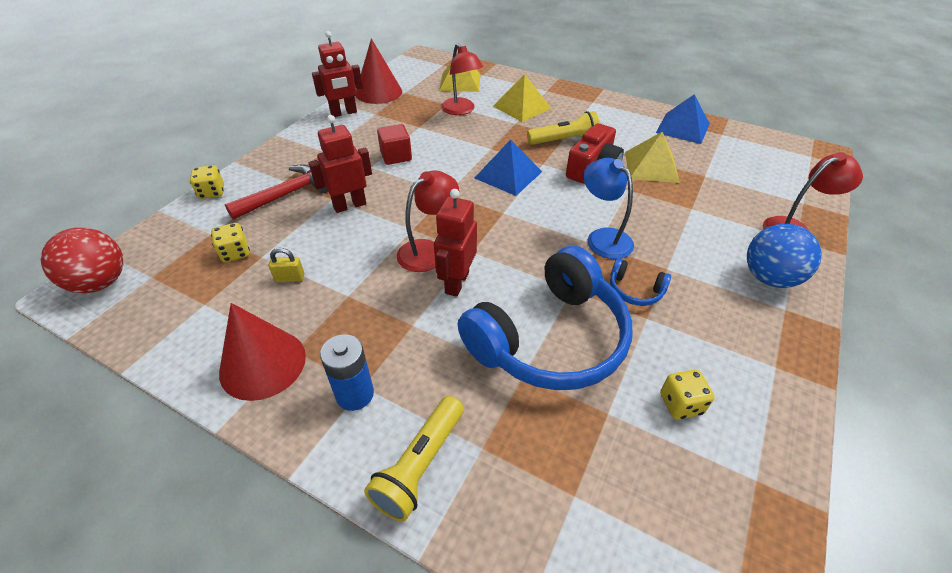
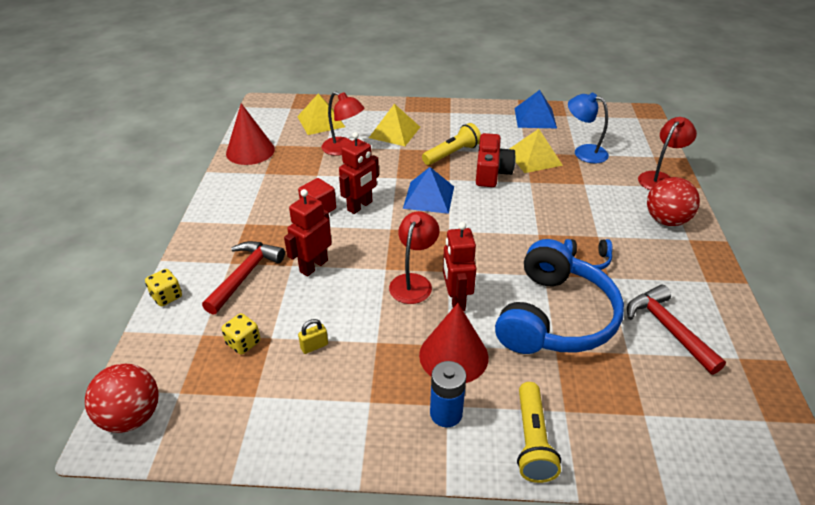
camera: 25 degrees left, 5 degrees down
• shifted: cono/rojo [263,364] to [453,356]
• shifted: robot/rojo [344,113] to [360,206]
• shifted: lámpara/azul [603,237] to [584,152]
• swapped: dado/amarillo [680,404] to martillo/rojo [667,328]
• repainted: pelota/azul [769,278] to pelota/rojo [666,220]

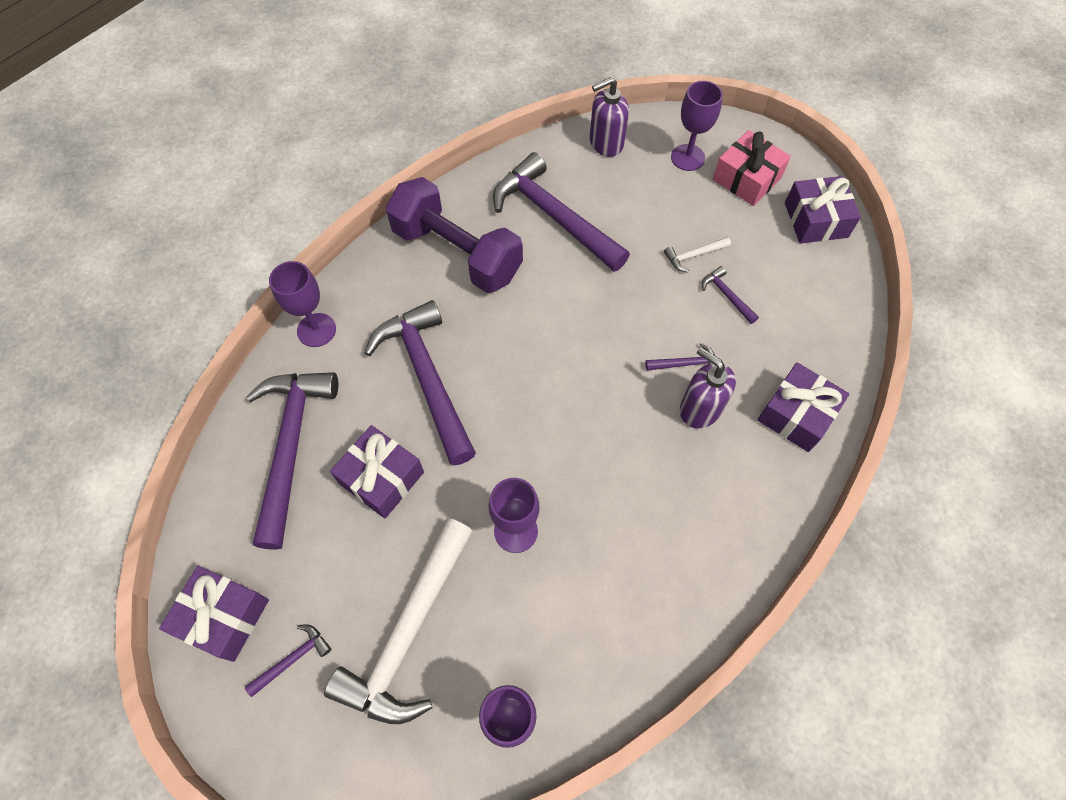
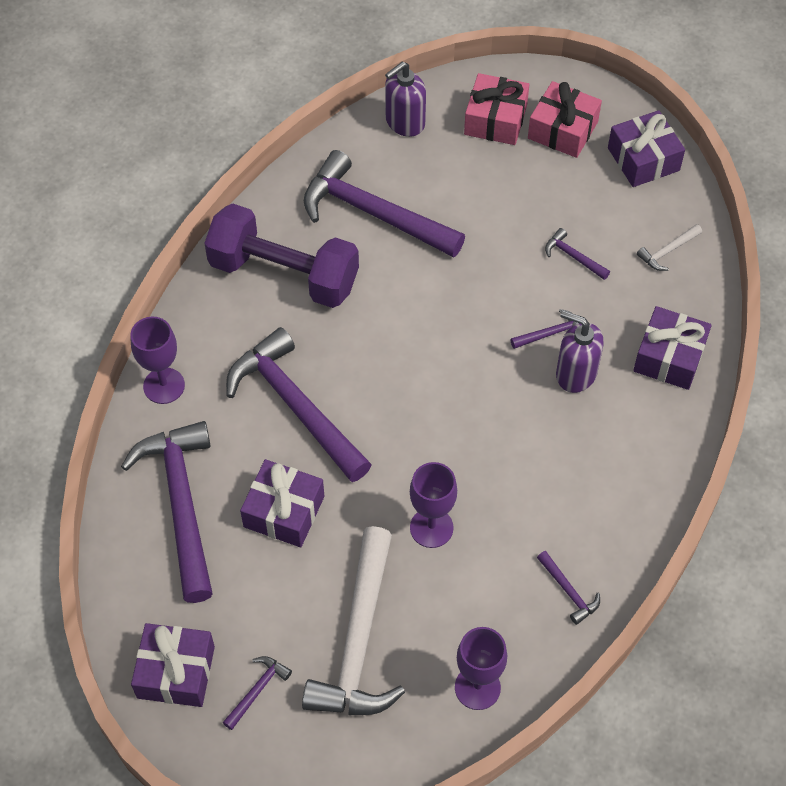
camera: 15 degrees left, 5 degrees down
• new: martillo/morado [568,591]
• shifted: martillo/blanco [694,255] to [668,251]
• swapped: copa/morado [687,157] to regalo/rosa [495,120]

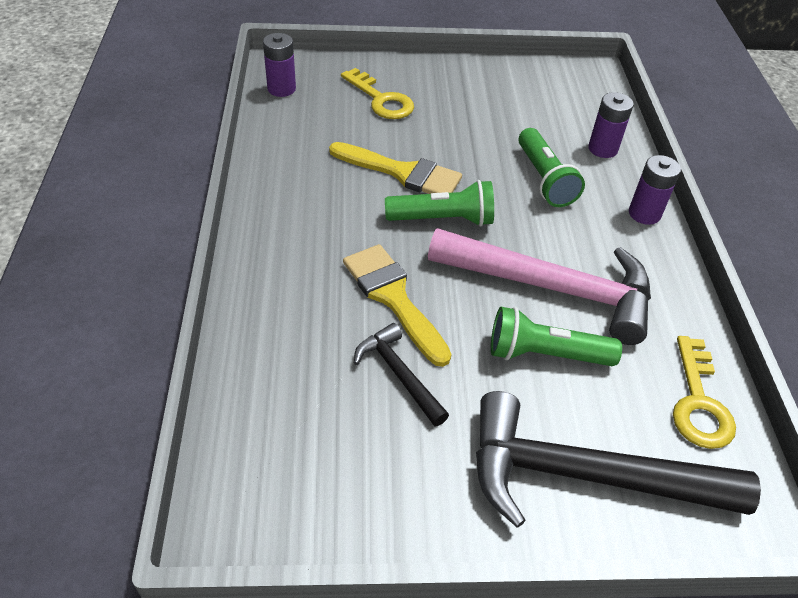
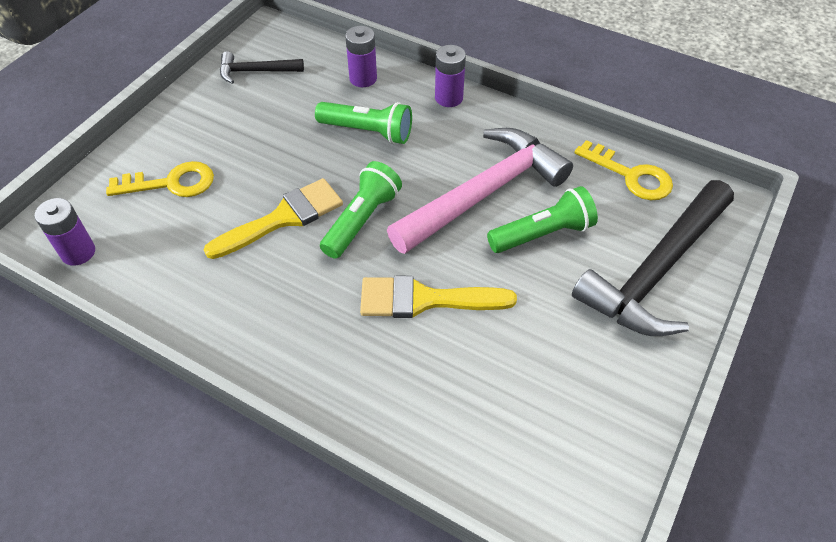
camera: 55 degrees left, 5 degrees up
• shifted: martillo/negro [399,374] to [255,71]
• rotated: lámpara de mano/verde [545,354] = [542,234] 150 degrees counterclockwise

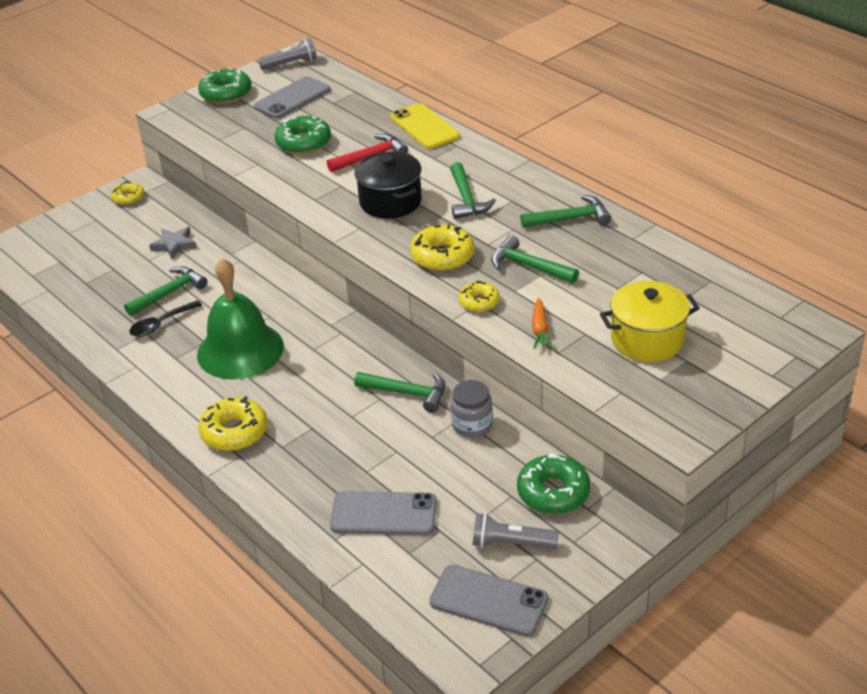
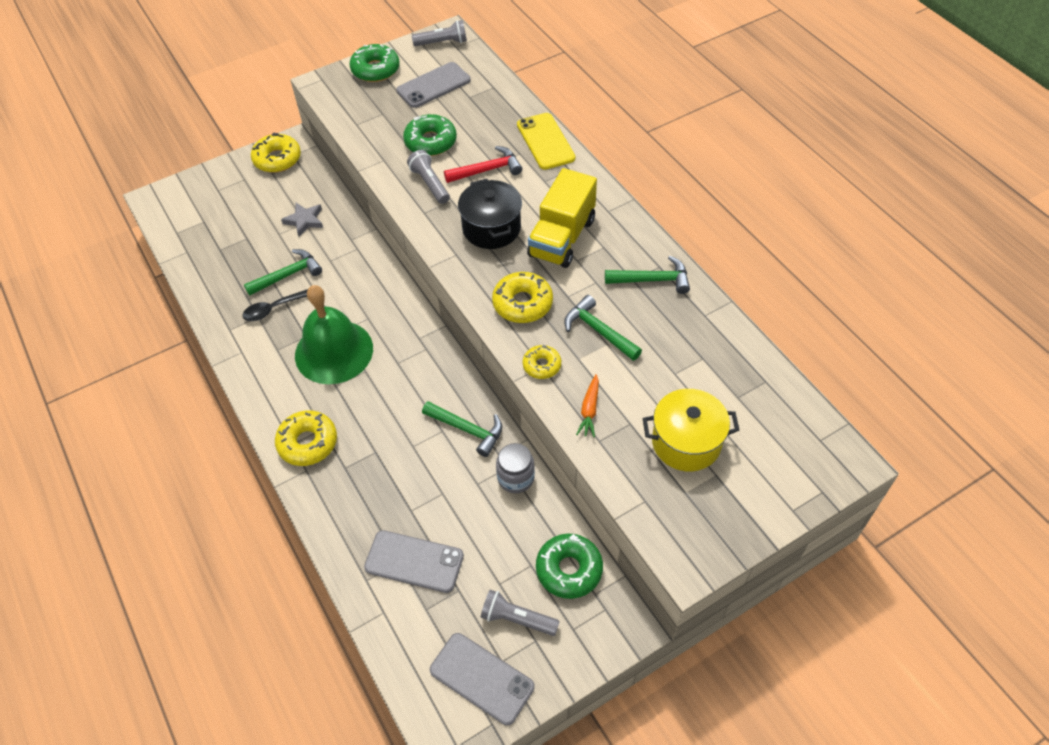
camera: 10 degrees right, 15 degrees up
• new: lámpara de mano/gris [430,184]
• swapped: martillo/verde [466,199] to camión/amarillo [562,238]
• scaled: rosquilla/amarillo [128,198] = [277,159] x1.64

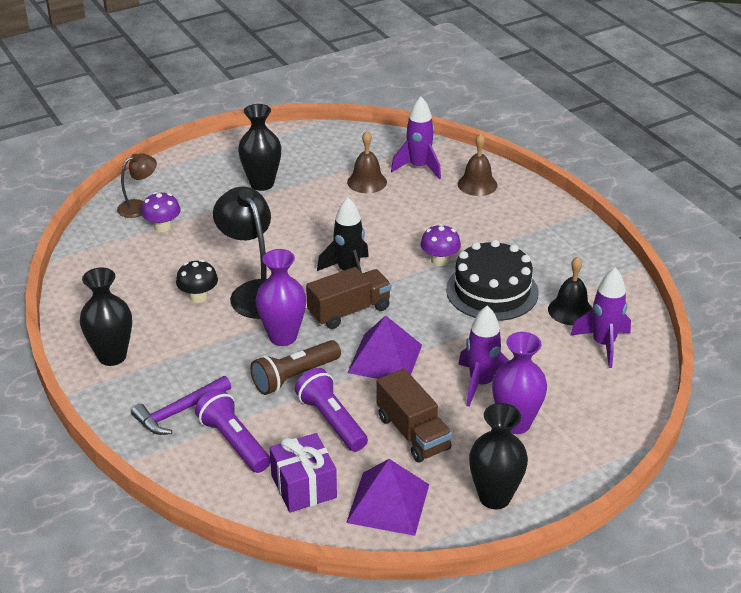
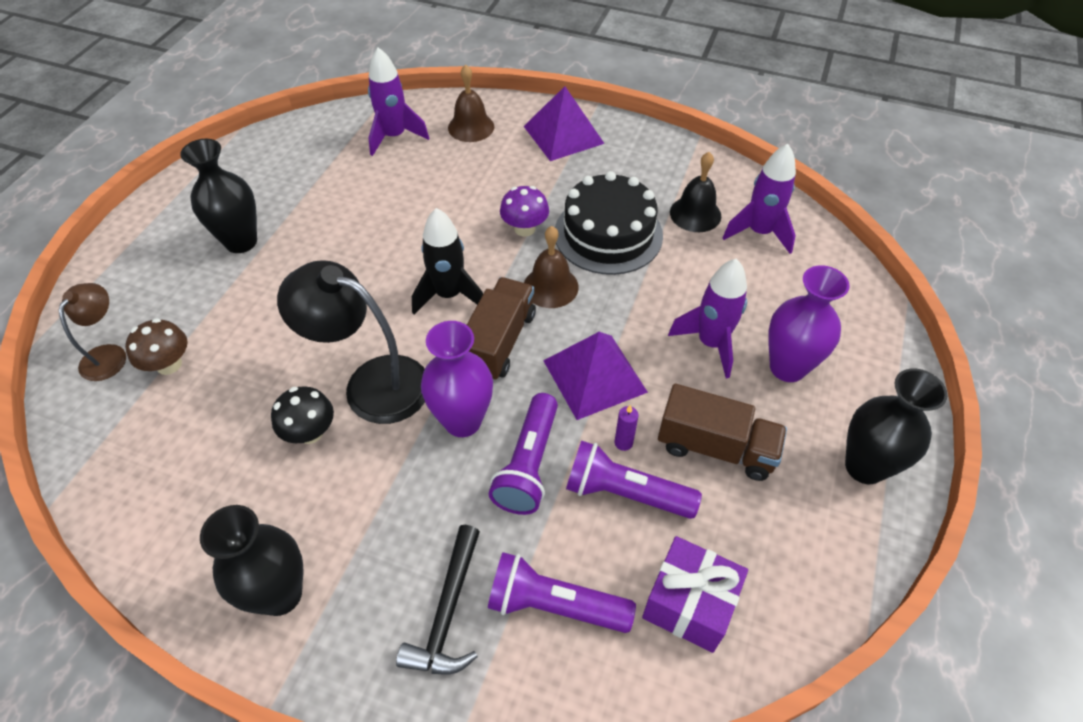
camera: 40 degrees left, 15 degrees up
• new: vela/morado [623,443]
• shifted: pirámide/morado [388,503] to [563,134]
• shifted: campana/marrón [367,182] to [550,286]
• repainted: martillo/morado [179,411] to martillo/negro [447,612]
• repainted: seta/morado [163,227] to seta/marrón [169,364]
• repainted: lámpara de mano/marrón [294,377] to lámpara de mano/morado [529,465]

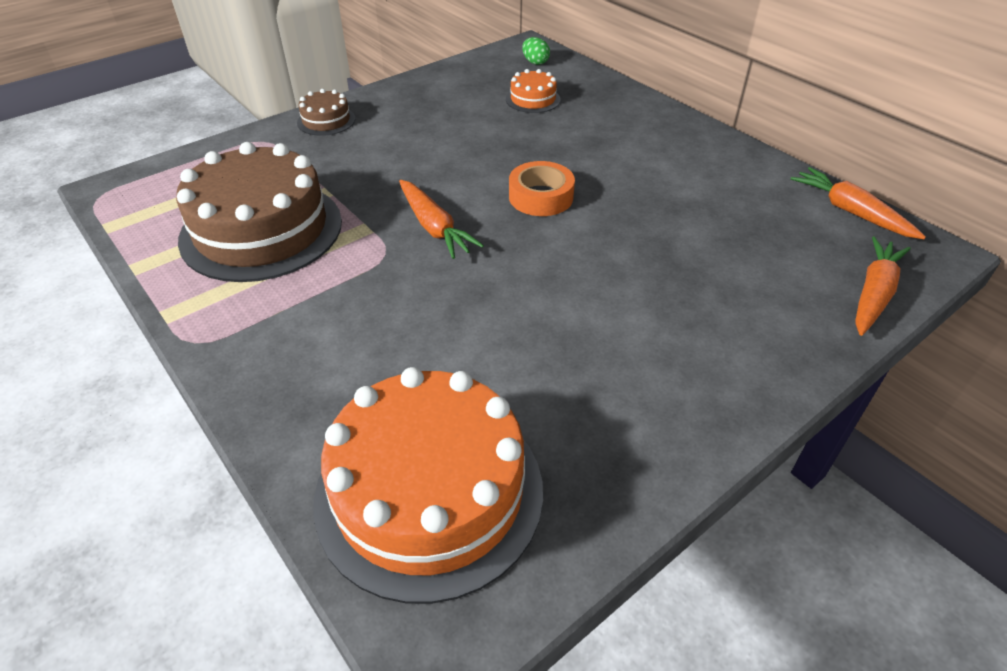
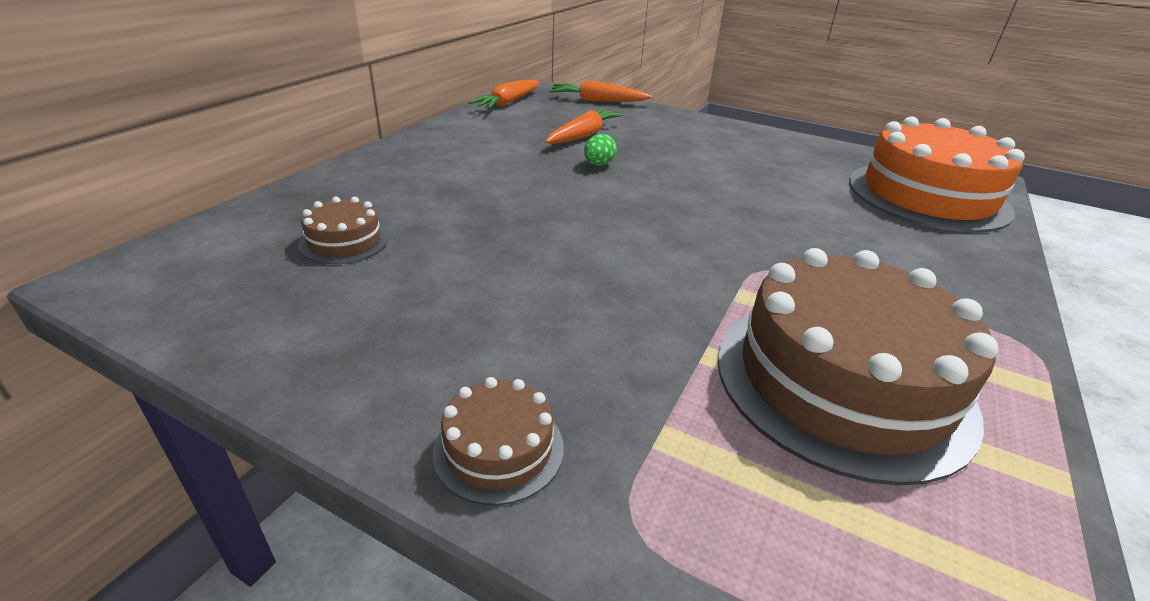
camera: 115 degrees left, 10 degrees down
• gone: cinta adhesiva/naranja [541,197]
• shifted: zanahoria/naranja [434,227] to [583,135]
• shifted: huevo/verde [535,62] to [598,164]
• repainted: tarta/naranja [533,99] to tarta/marrón [344,241]

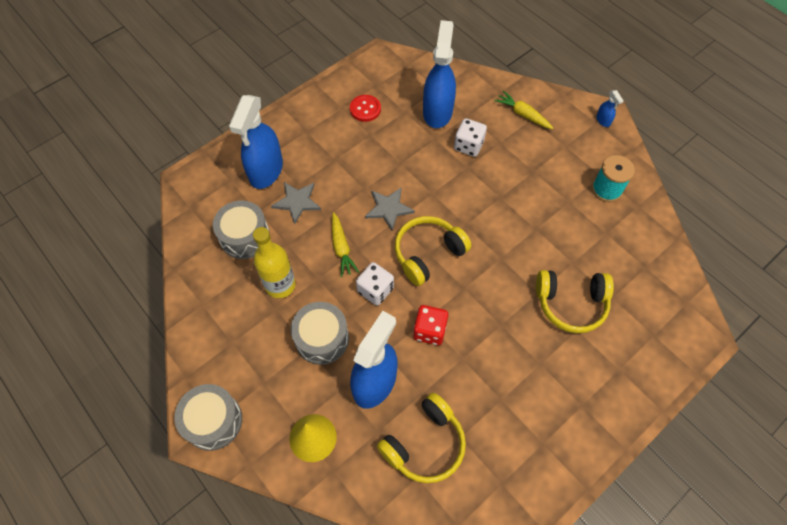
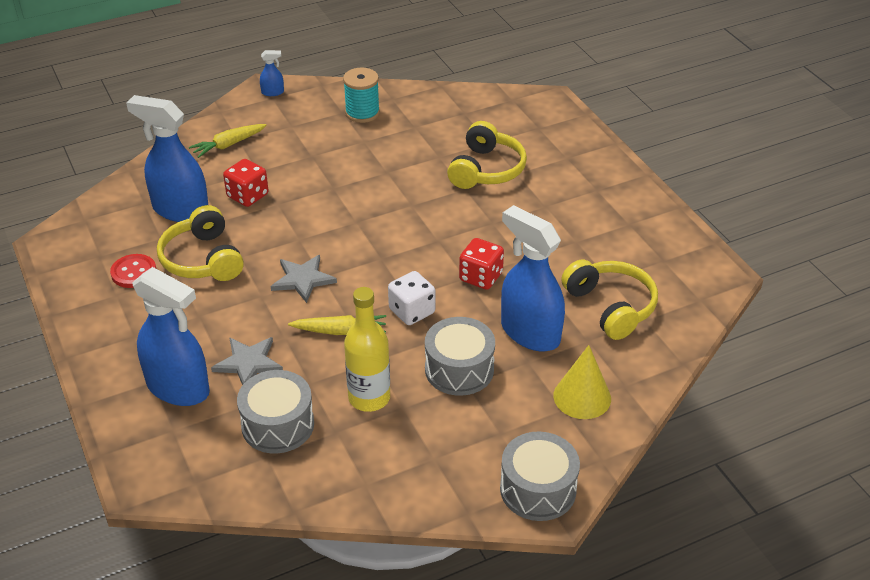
camera: 75 degrees left, 20 degrees down
• shifted: auriculares/amarillo [428,253] to [203,259]
• repainted: dado/blanco [468,145] to dado/rojo [247,196]

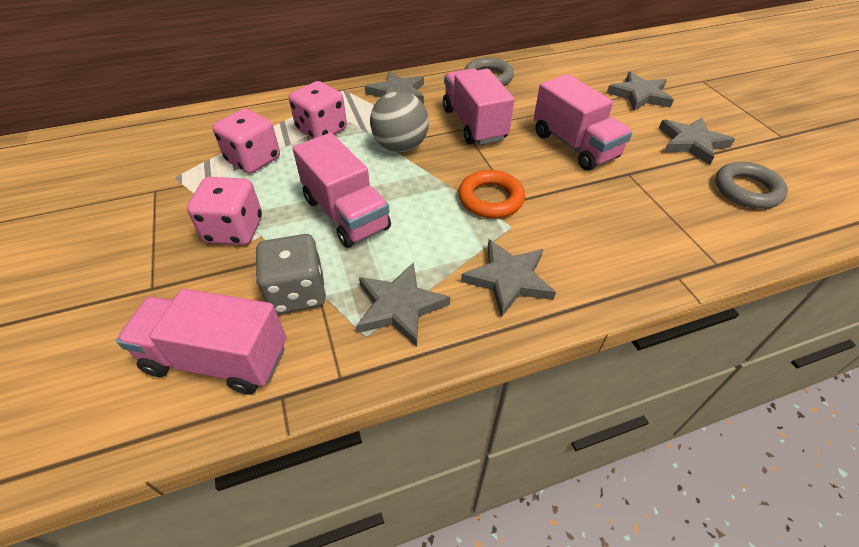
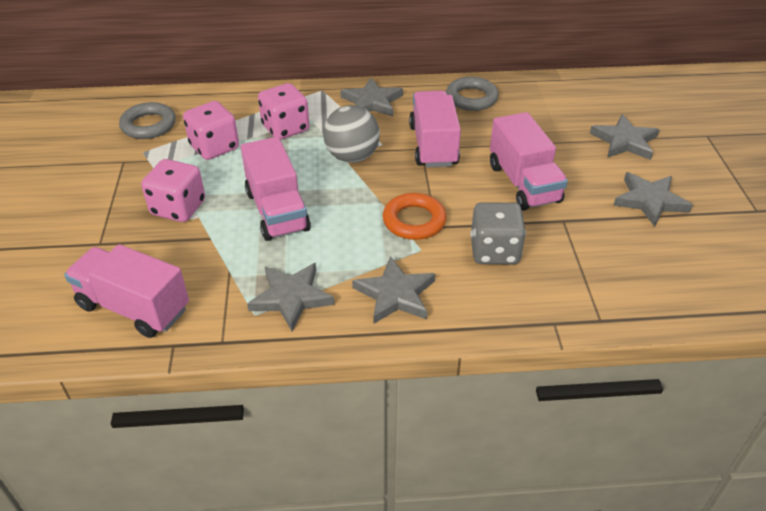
camera: 15 degrees right, 5 degrees down
• shifted: dado/gris [297,292] to [494,251]
• shifted: anillo/gris [747,190] to [148,125]

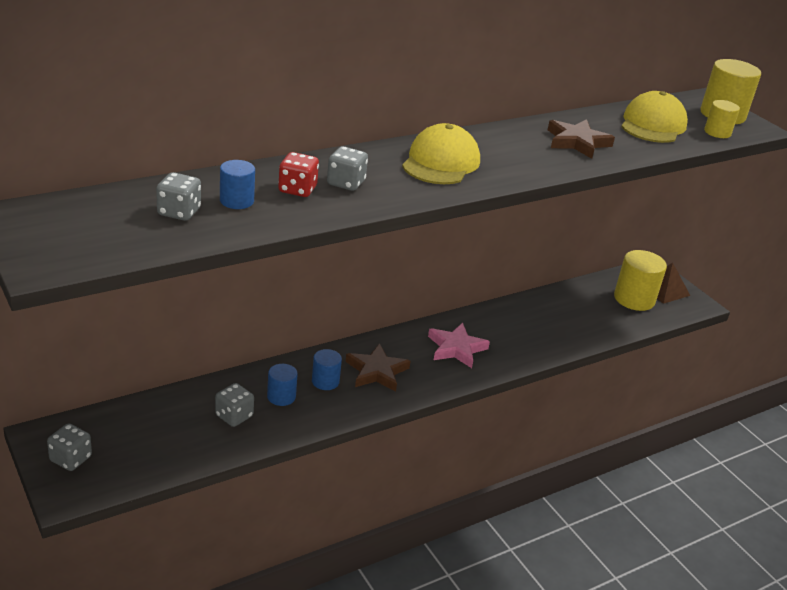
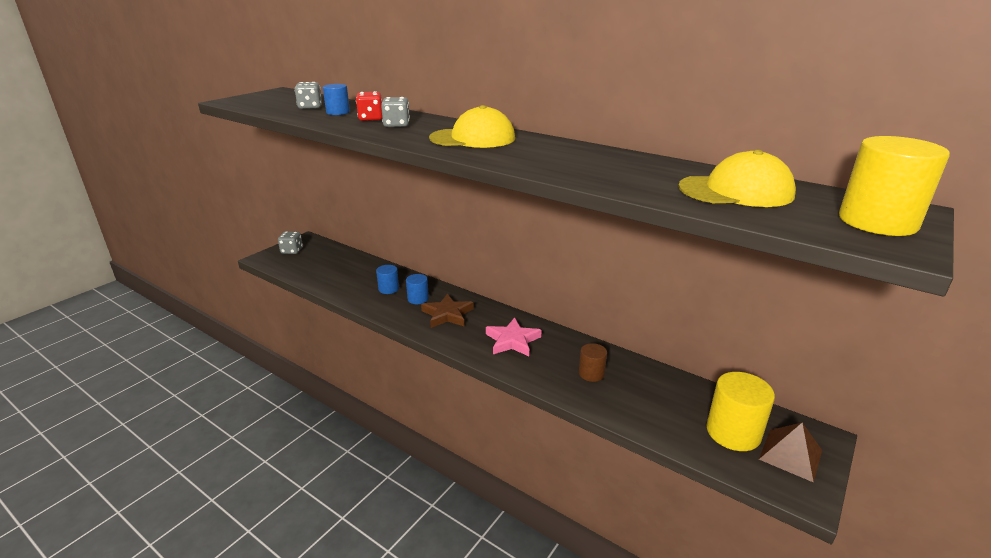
camera: 70 degrees right, 5 degrees down
• gone: dado/gris [234,416]
• gone: estrella/marrón [577,142]
• gone: cilindro/amarillo [717,132]
• new: cilindro/marrón [591,373]

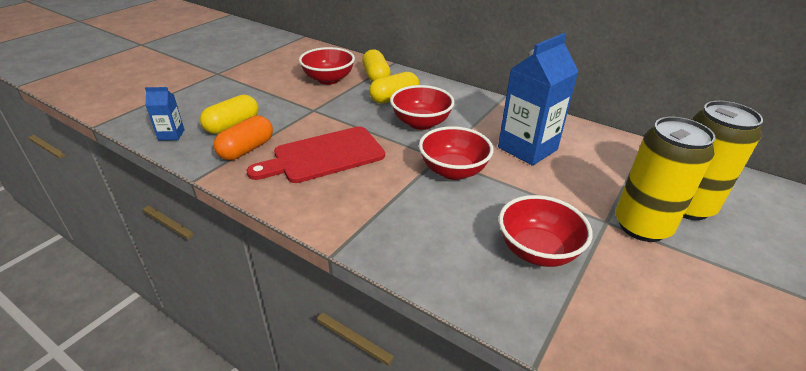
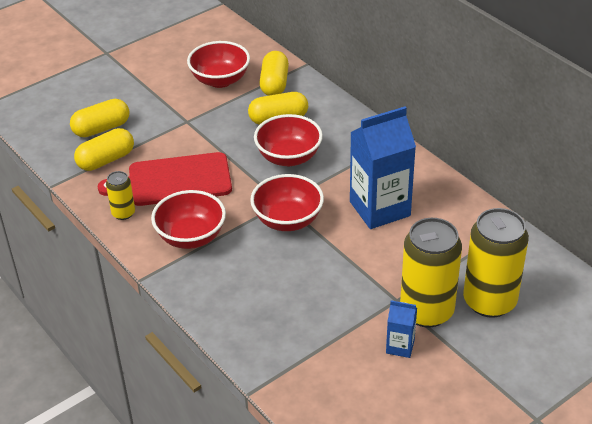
camera: 20 degrees right, 5 degrees up
• new: lata/amarillo [123,213]
• shifted: cartón de leche/azul [171,135] to [400,346]
• shifted: cuenco/rojo [537,251] to [191,237]
• repainted: cápsula/naranja [246,149] to cápsula/amarillo [106,160]

